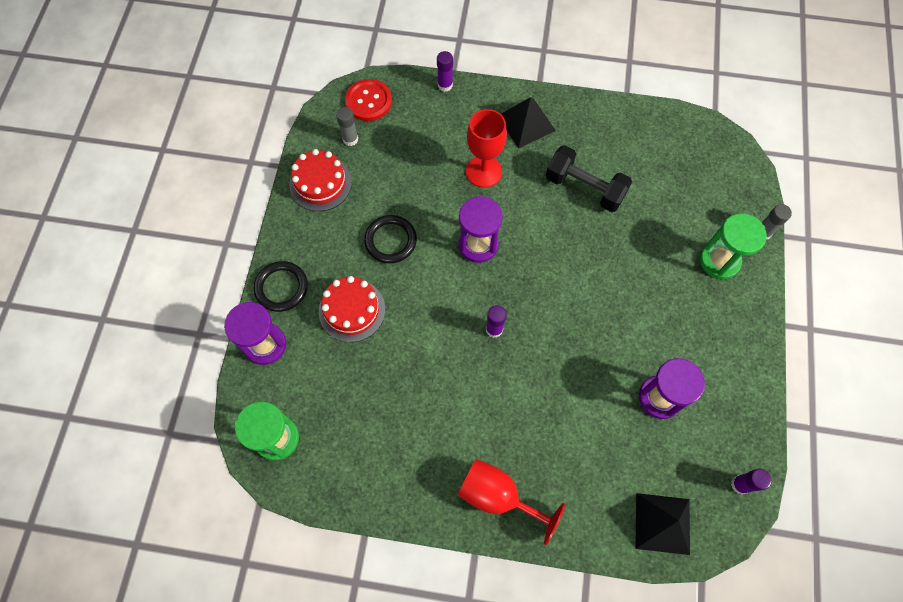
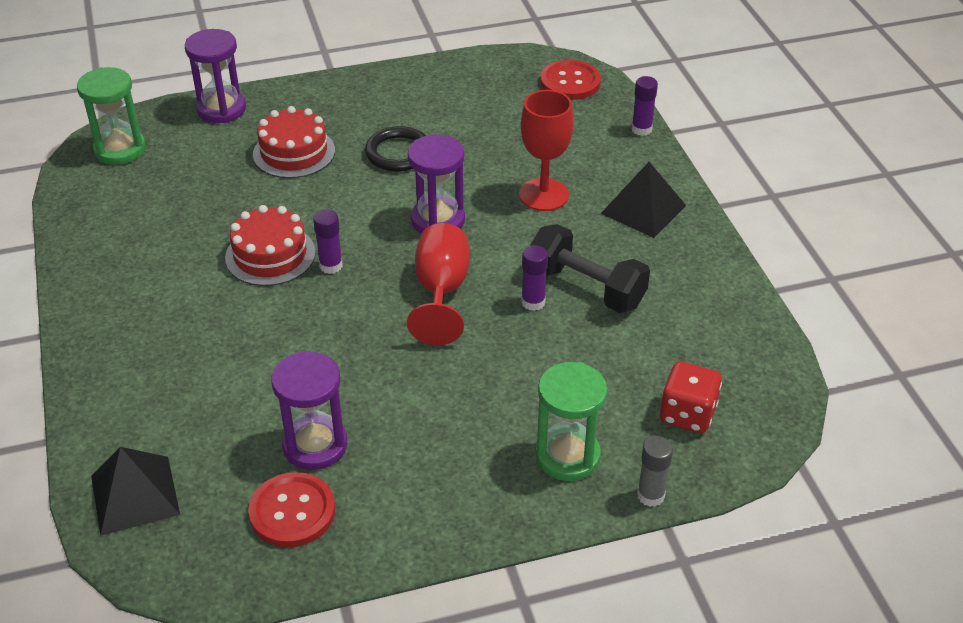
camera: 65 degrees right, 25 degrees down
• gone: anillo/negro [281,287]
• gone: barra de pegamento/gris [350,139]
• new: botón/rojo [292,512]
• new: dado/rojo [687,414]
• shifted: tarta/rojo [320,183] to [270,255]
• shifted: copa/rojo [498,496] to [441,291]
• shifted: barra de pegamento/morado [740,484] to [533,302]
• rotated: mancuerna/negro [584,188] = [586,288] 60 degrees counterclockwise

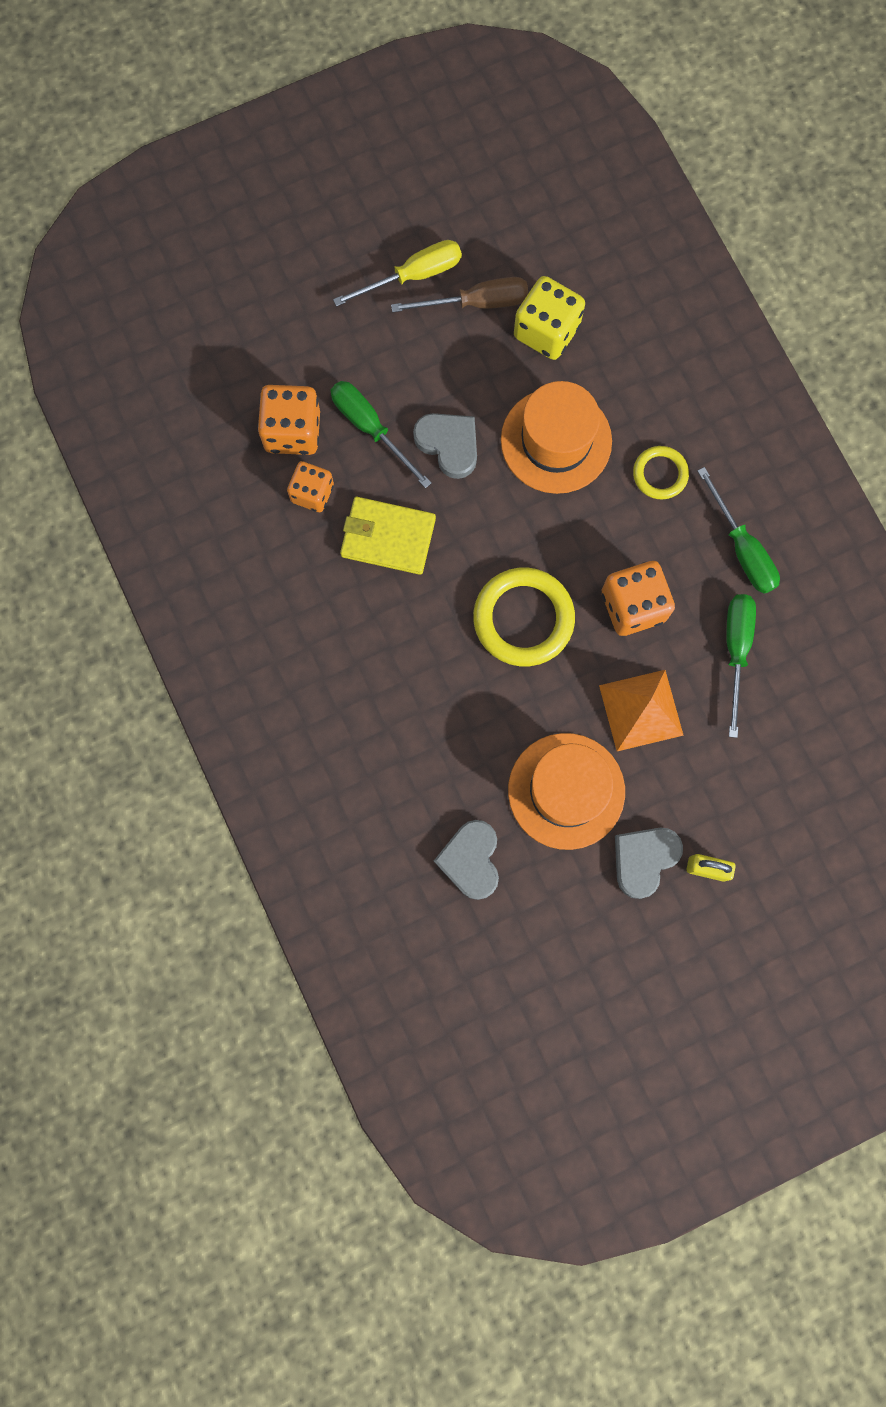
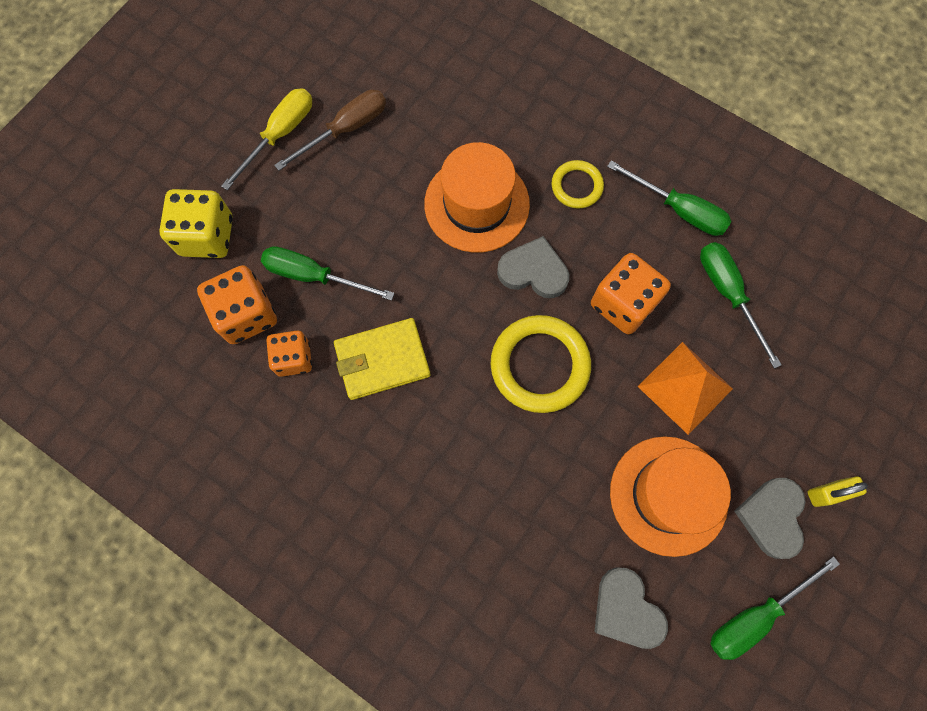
camera: 30 degrees left, 5 degrees down
• new: destornillador/verde [755,615]
• shifted: corazón/gris [449,444] to [533,271]
• shifted: dado/amarillo [546,331] to [207,236]

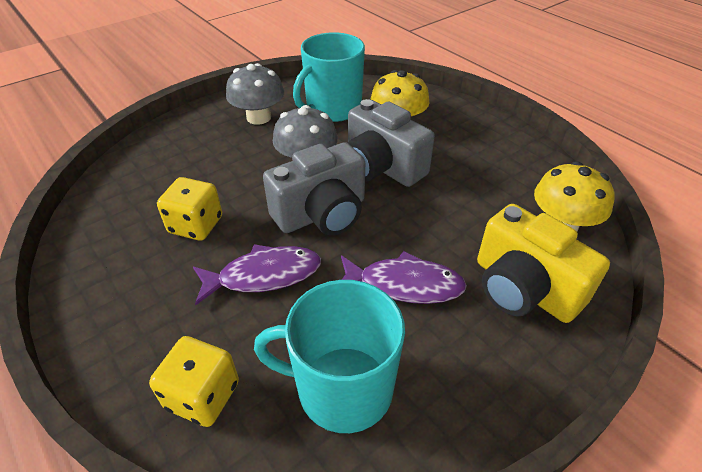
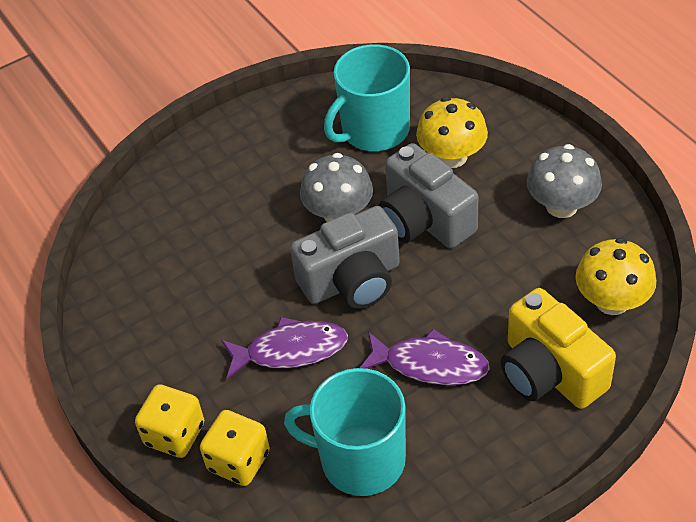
camera: 10 degrees right, 5 degrees up
• shifted: dado/amarillo [196,225] to [174,434]
• shifted: seta/gris [259,117] to [561,206]

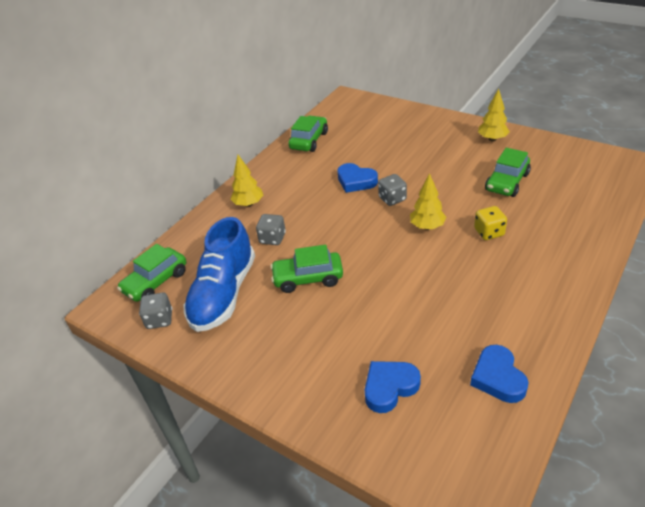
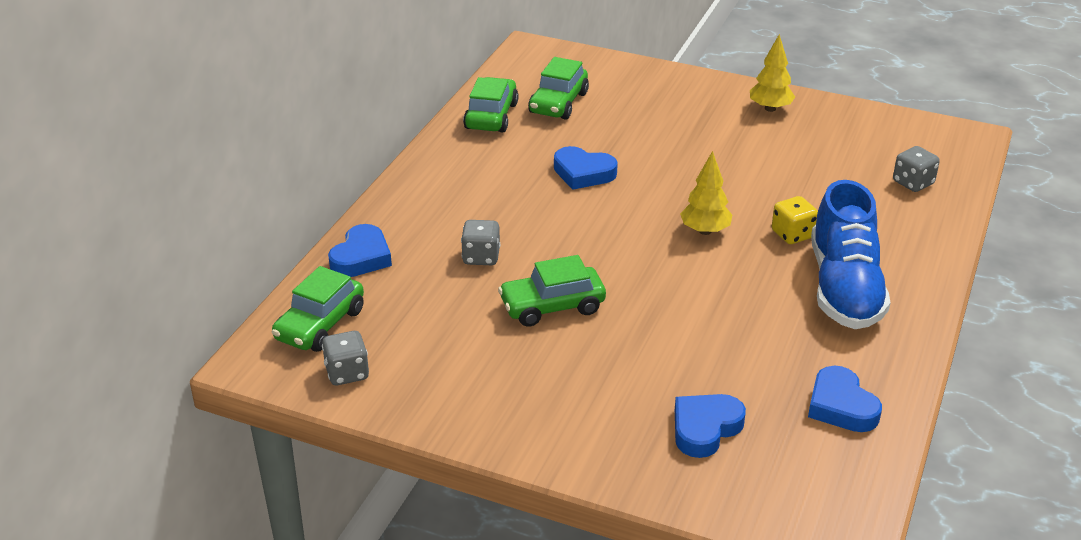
camera: 15 degrees left, 5 degrees down
• gone: árbol/amarillo [248,204]
• new: corazón/azul [361,257]
• shifted: zapato/azul [224,294] to [844,288]
• shifted: dado/gris [392,199] to [913,183]
• shifted: coche/verde [507,182] to [558,103]

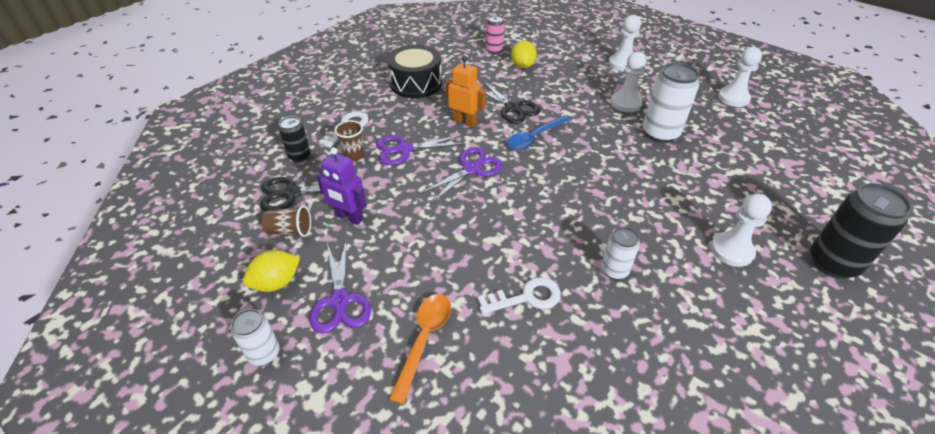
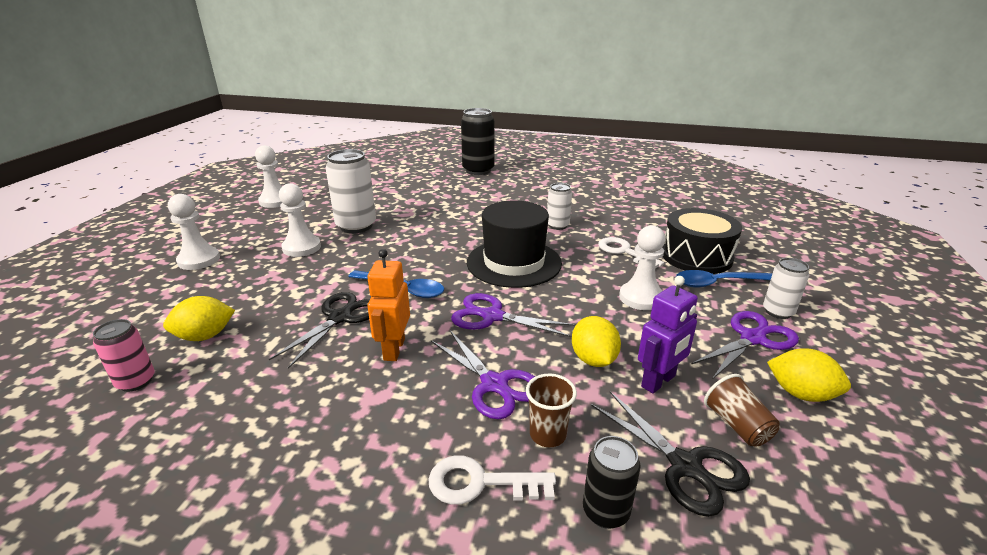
camera: 115 degrees left, 15 degrees down
• new: sombrero/negro [514,263]
• new: limón/amarillo [593,359]
• shifted: lata/blanco [264,353] to [778,312]
• shifted: tambor/negro [416,84] to [696,256]
• shifted: peón/blanco [731,250] to [641,298]
• repainted: cuchara/naranja [424,340] to cuchara/azul [718,283]
• rotated: robot/morado [349,217] = [658,381] 45 degrees clockwise

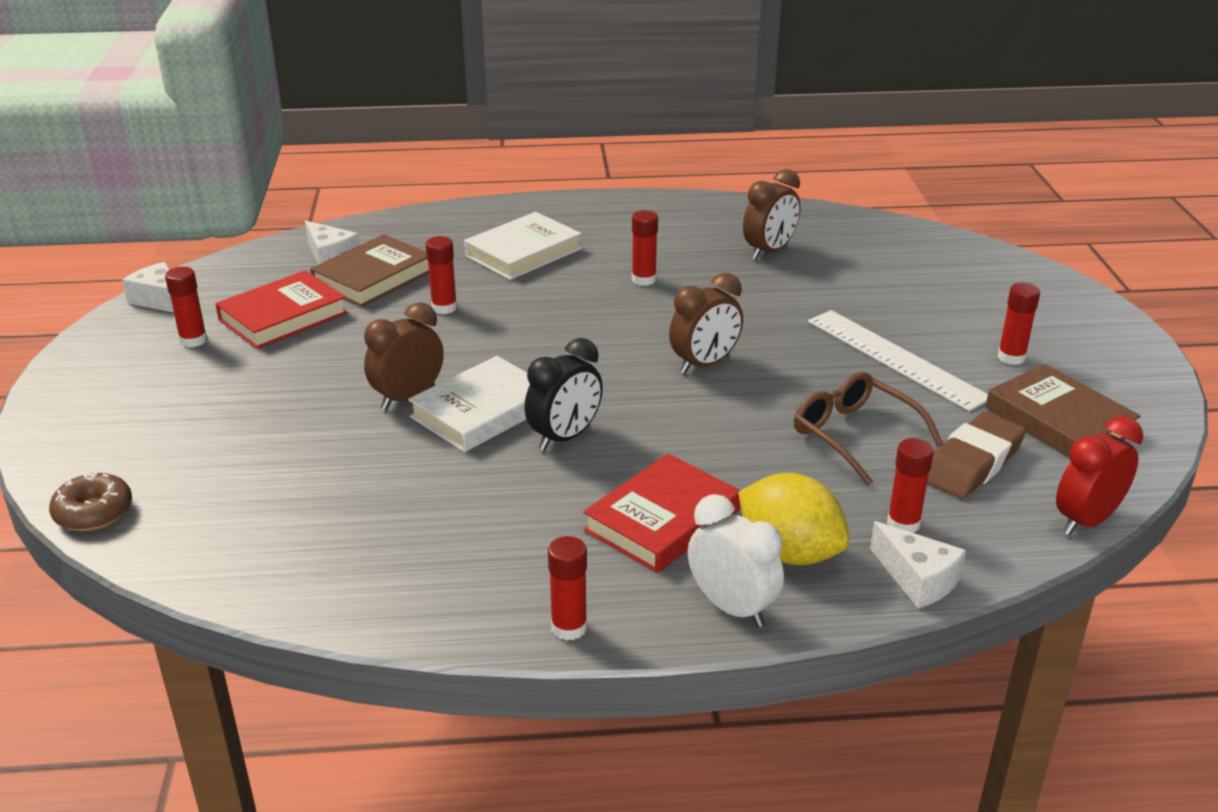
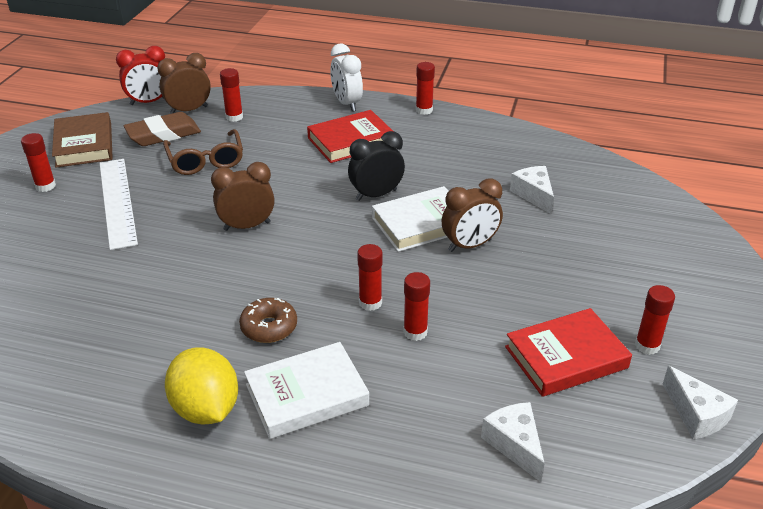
camera: 160 degrees left, 5 degrees up
• gone: libro/marrón [373,278]
• shifted: rosquilla/marrón [94,512] to [269,327]
• shifted: barra de pegamento/rojo [644,279] to [370,303]
• shifted: limón/amarillo [789,553] to [206,409]
• shifted: despertador/marrón [769,251] to [189,110]
• shifted: queso/blanco [917,579] to [533,195]

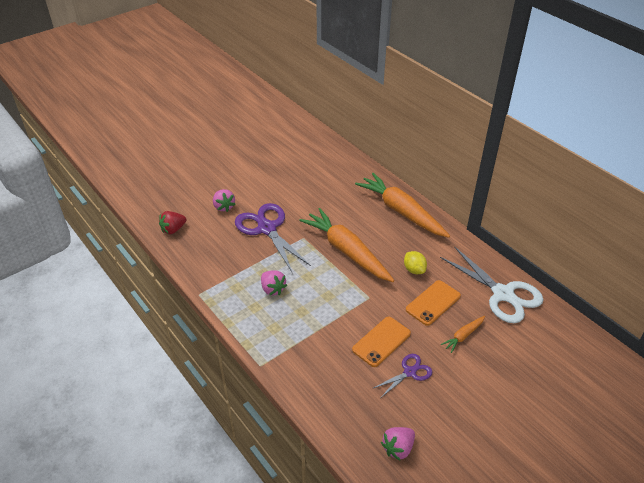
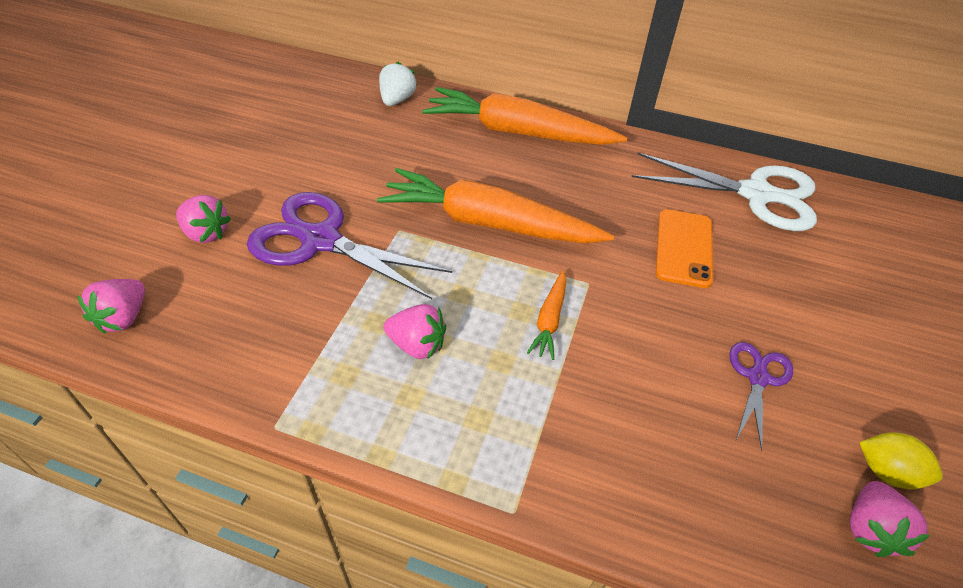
camera: 35 degrees left, 5 degrees up
• gone: móvil/naranja [381,341]
• new: fresa/blanco [397,100]
• shifted: limón/amarillo [414,270] to [887,472]
• shifted: zanahoria/naranja [463,336] to [549,320]
• repainted: fresa/rojo [173,229] to fresa/rosa [123,318]

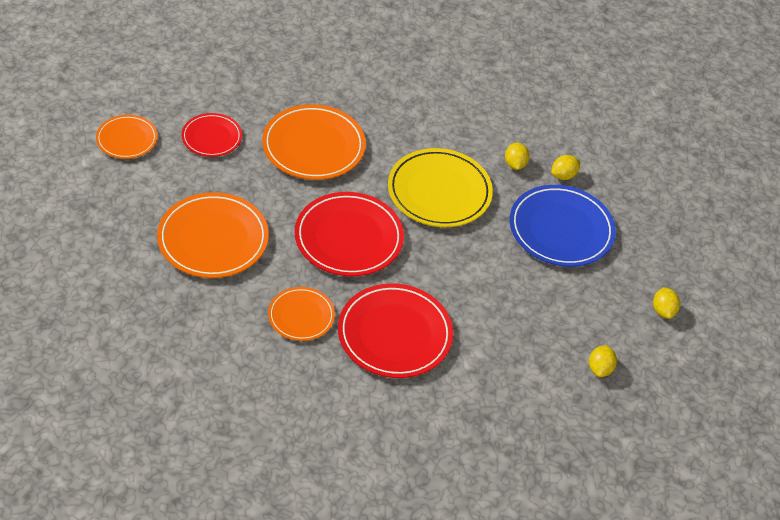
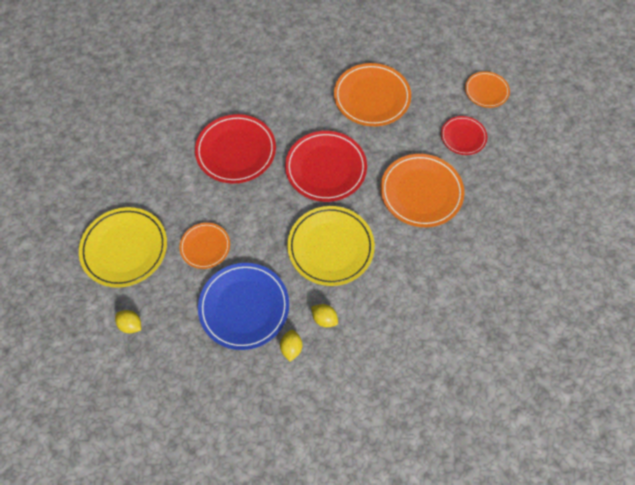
camera: 130 degrees right, 15 degrees up
• shifted: plato/naranja [301,316] to [205,246]
• swapped: limón/amarillo [600,368] to plato/amarillo [125,248]

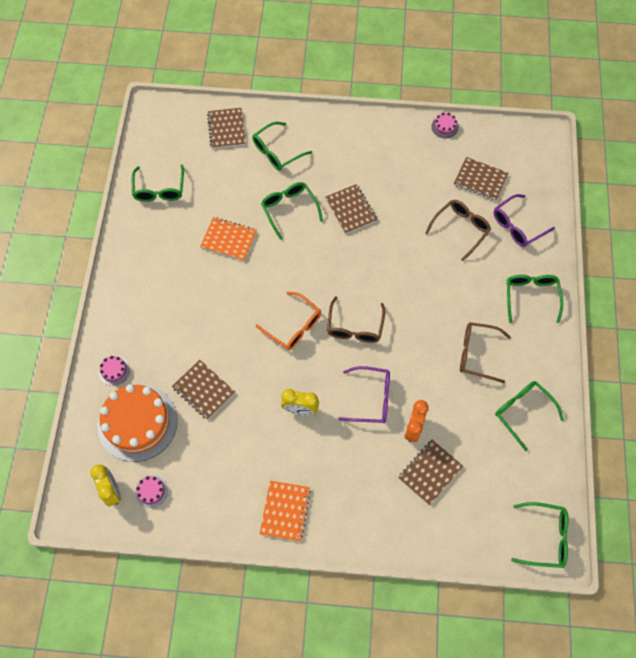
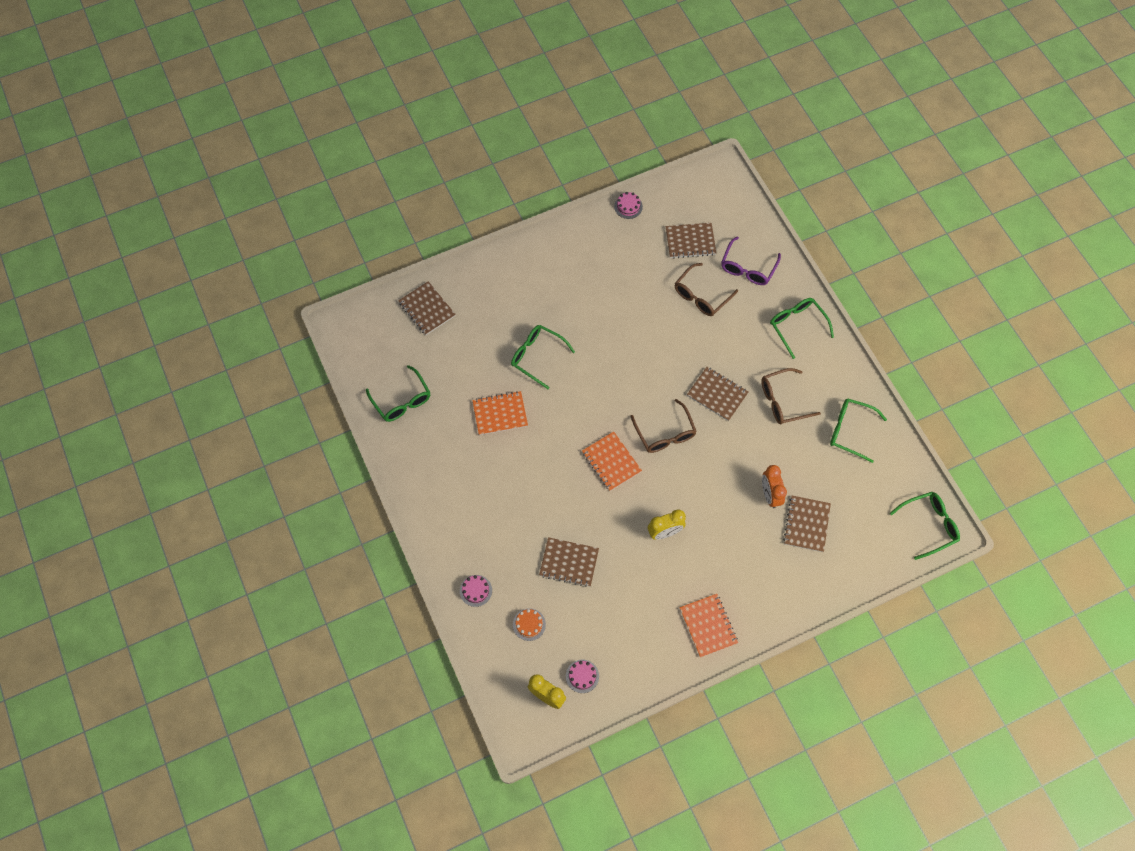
camera: 30 degrees left, 0 degrees up
• gone: gafas/verde [277,152]
• gone: gafas/morado [371,398]
• shifted: cuaderno/marrón [350,210] to [717,394]
• swapped: gafas/naranja [294,326] to cuaderno/naranja [611,462]
• rotated: gafas/marrón [461,229] = [701,296] 150 degrees counterclockwise
• scaled: tarta/naranja [137,422] = [529,624] x0.40

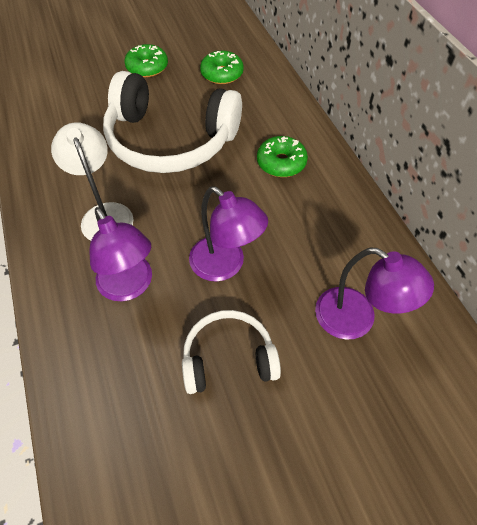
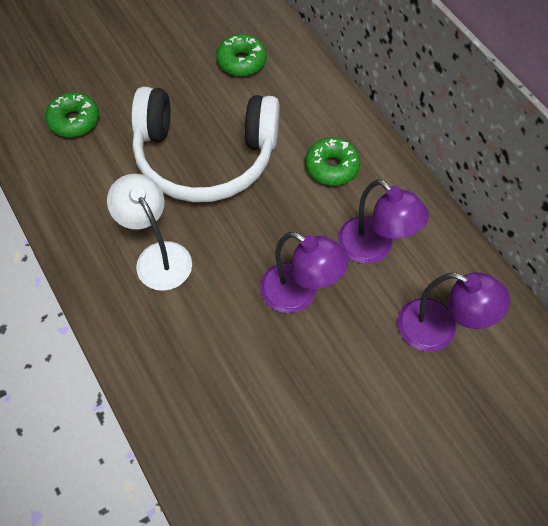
camera: 10 degrees left, 5 degrees up
• gone: auriculares/blanco [228,358]
• shifted: lámpara/morado [130,286] to [374,248]
• shifted: rosquilla/verde [147,67] to [74,120]

